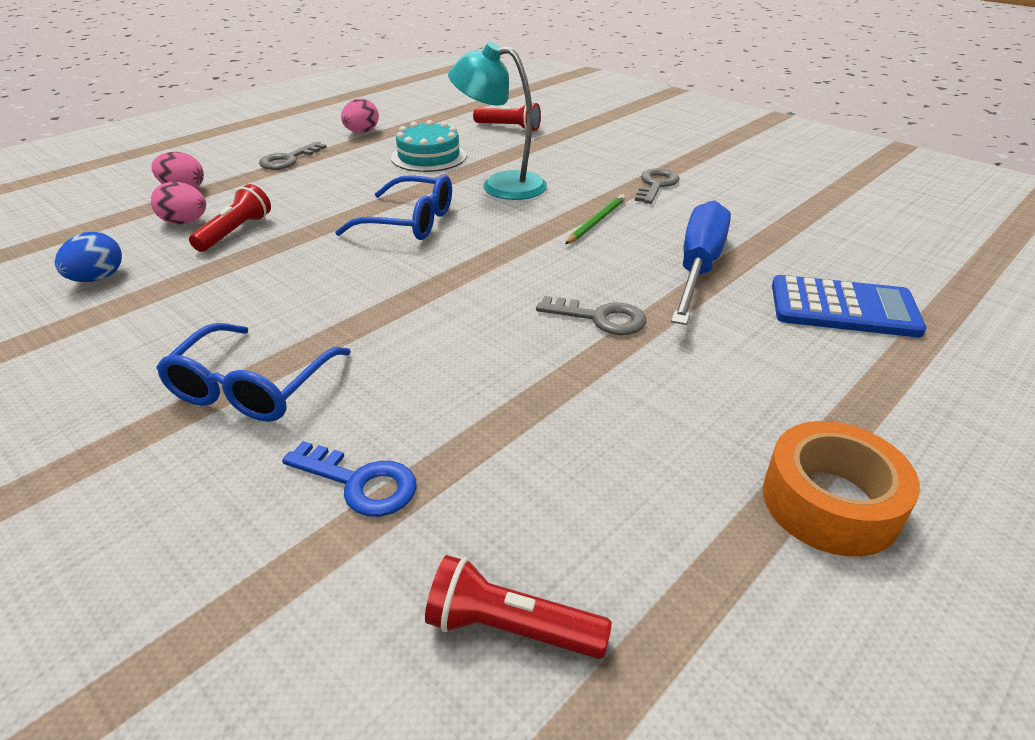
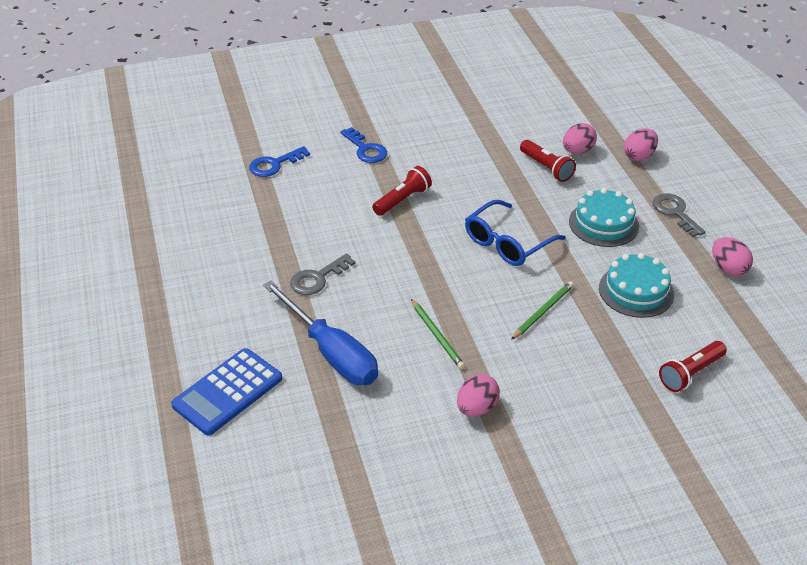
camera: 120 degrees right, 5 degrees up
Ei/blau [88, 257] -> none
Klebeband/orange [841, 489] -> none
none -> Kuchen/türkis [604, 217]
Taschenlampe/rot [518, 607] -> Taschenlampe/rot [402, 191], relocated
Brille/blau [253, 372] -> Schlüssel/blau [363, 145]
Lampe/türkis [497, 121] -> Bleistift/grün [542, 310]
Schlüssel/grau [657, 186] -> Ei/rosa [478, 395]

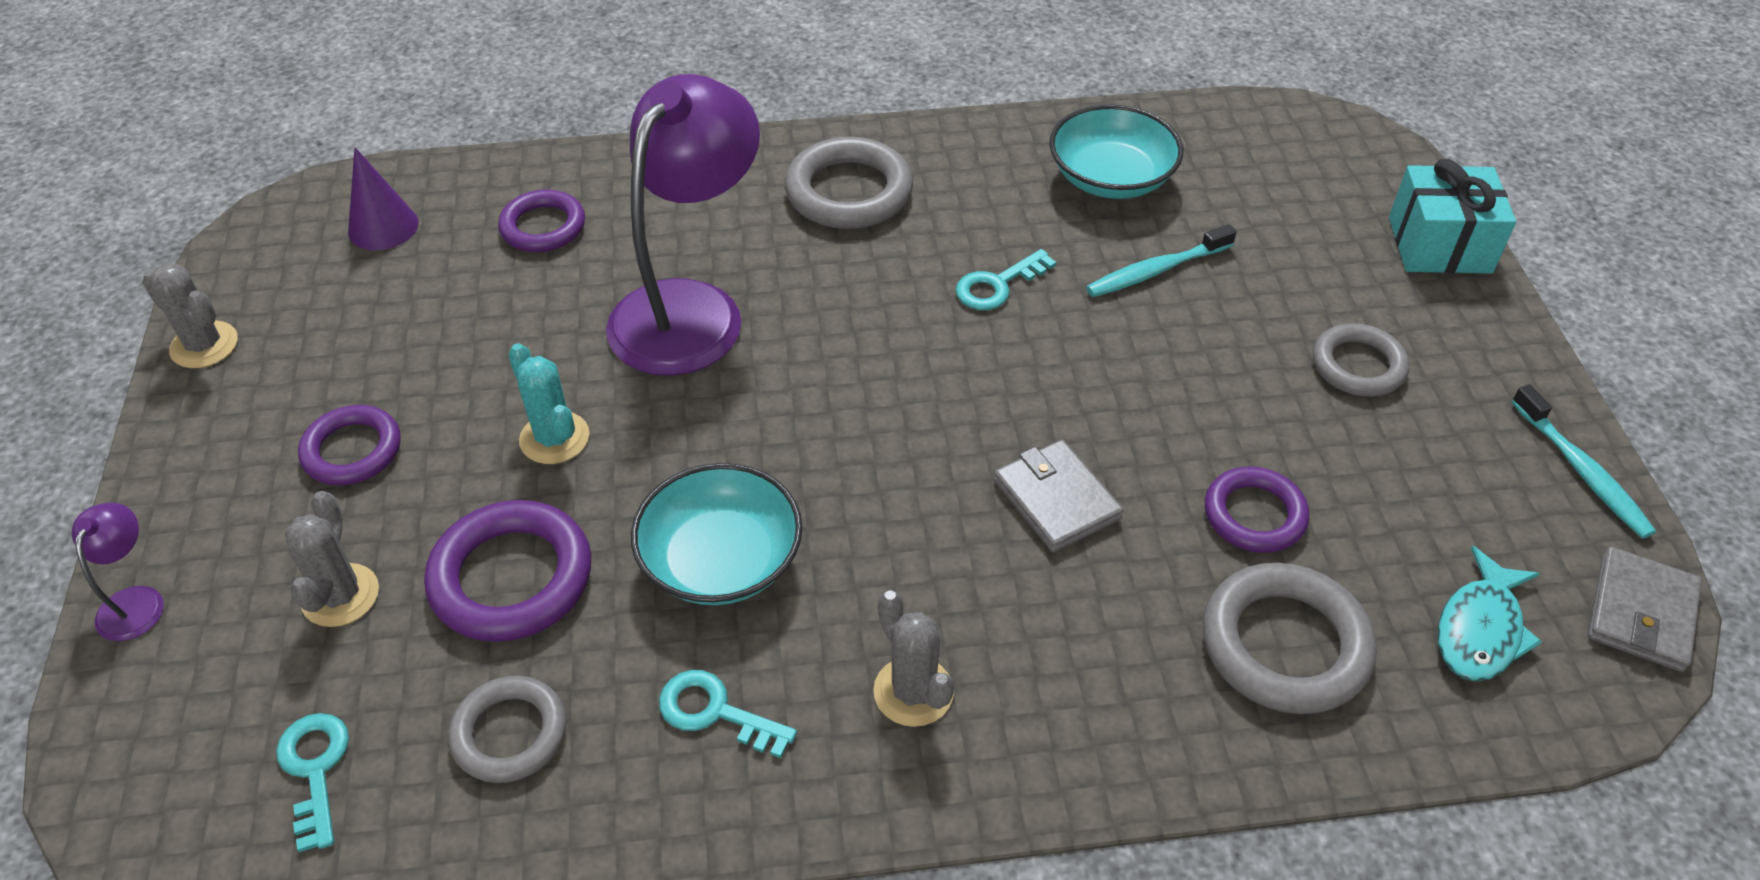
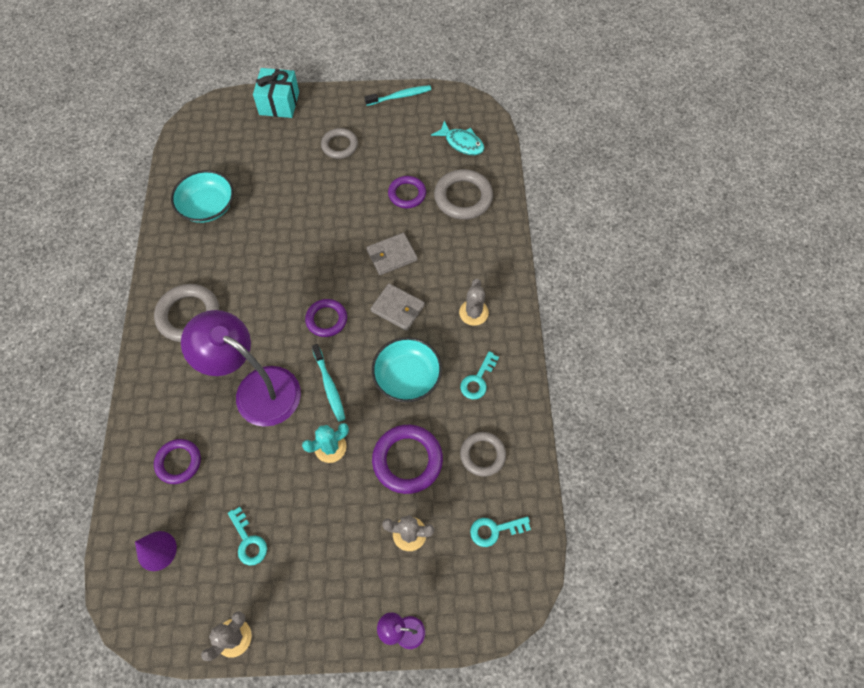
camera: 85 degrees left, 15 degrees up
Ring/lila [349, 445] -> Ring/lila [326, 318], relocated
Schlüssel/türkis [1005, 279] -> Schlüssel/türkis [247, 536], relocated
Zahnbürste/türkis [1161, 260] -> Zahnbürste/türkis [328, 382], relocated
Geldbörse/grau [1645, 609] -> Geldbörse/grau [397, 307], relocated
Kaktus/grau [913, 659] -> Kaktus/grau [474, 302], 60 degrees counterclockwise

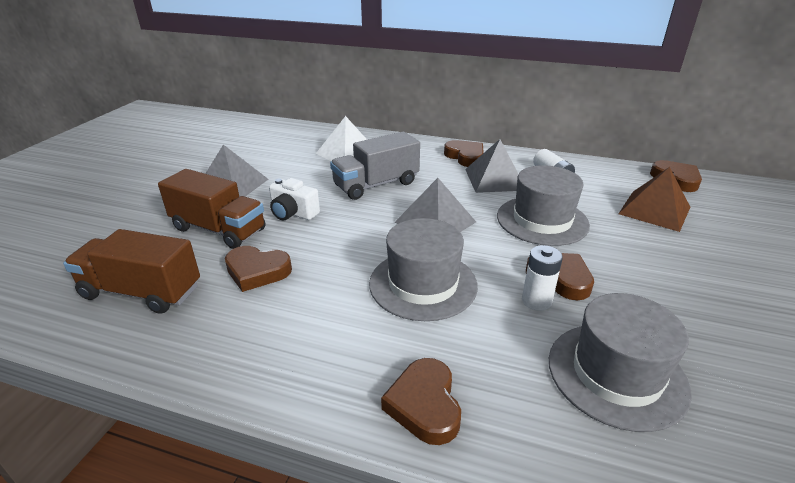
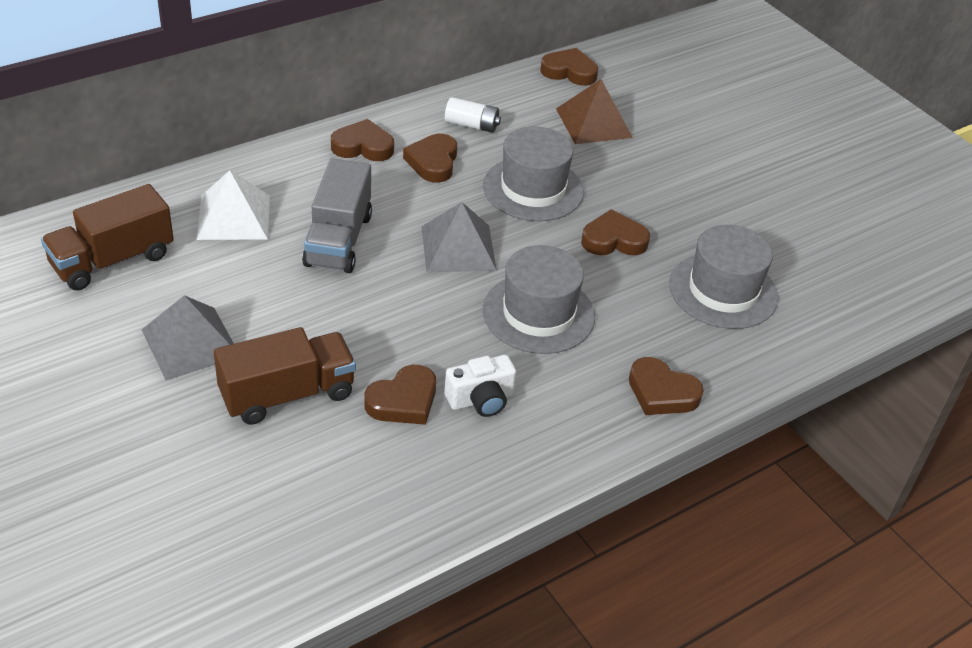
camera: 55 degrees left, 10 degrees up
Batterie/weiß [542, 278] -> none
Lastwagen/braun [131, 271] -> Lastwagen/braun [107, 237], relocated
Kamera/weiß [294, 199] -> Kamera/weiß [480, 386], relocated
Pyramide/grau [491, 166] -> Herz/braun [430, 158]

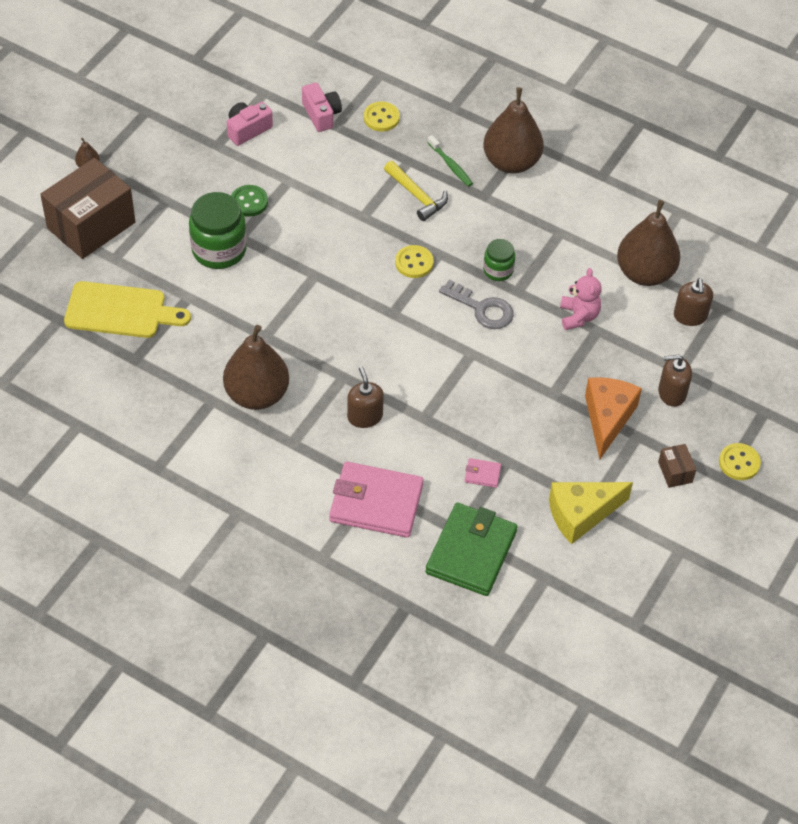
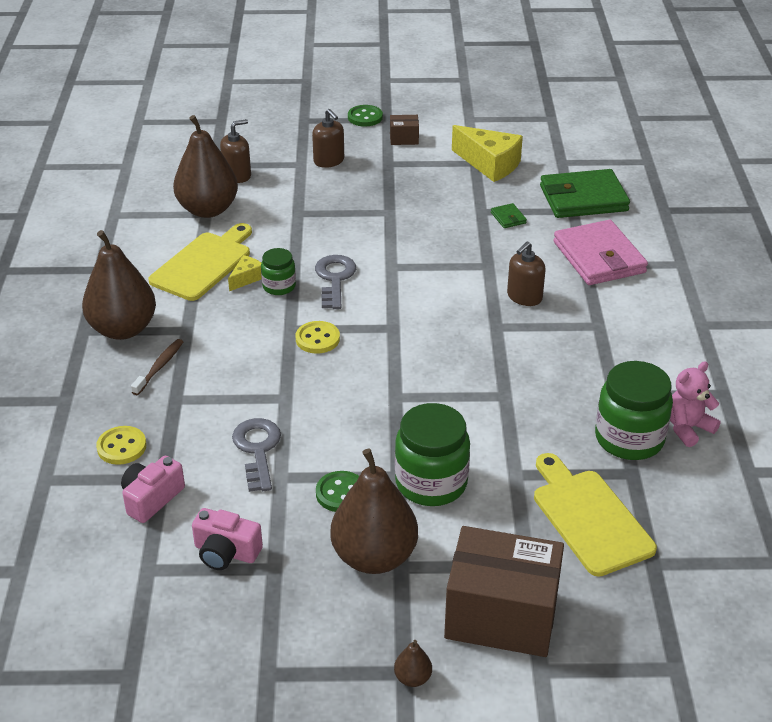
camera: 120 degrees left, 15 degrees down
Hammer/gelb [416, 191] -> none
Käse/orange [613, 418] -> none
none -> Schneidebrett/gelb [200, 262]
none -> Käse/gelb [245, 273]
none -> Schlüssel/grau [256, 455]
none -> Einmachglas/grün [634, 410]
Birne/braun [256, 367] -> Birne/braun [374, 511], relocated
Teddybär/rosa [581, 299] -> Teddybär/rosa [695, 404], relocated
Zahnbürste/grün [450, 161] -> Zahnbürste/braun [157, 367]
Geldbörse/rosa [483, 473] -> Geldbörse/grün [509, 215]
Knopf/gelb [740, 461] -> Knopf/grün [365, 116]
Schachtel/braun [677, 466] -> Schachtel/braun [404, 130], 45 degrees clockwise

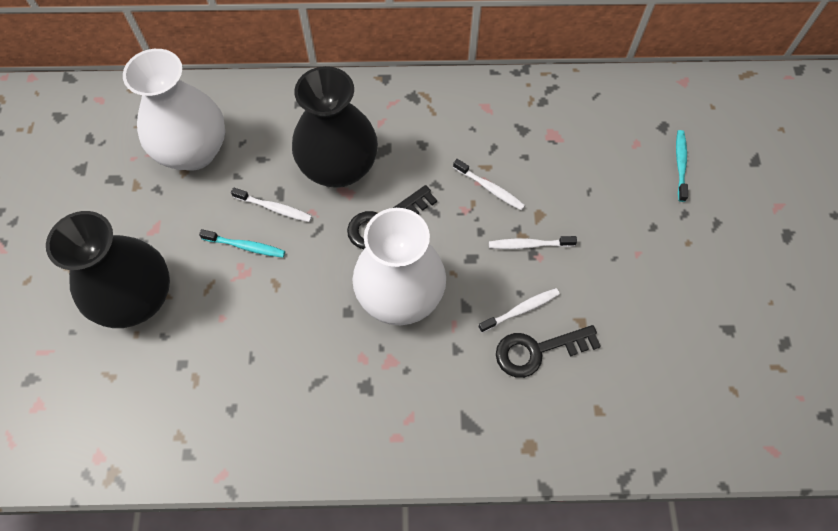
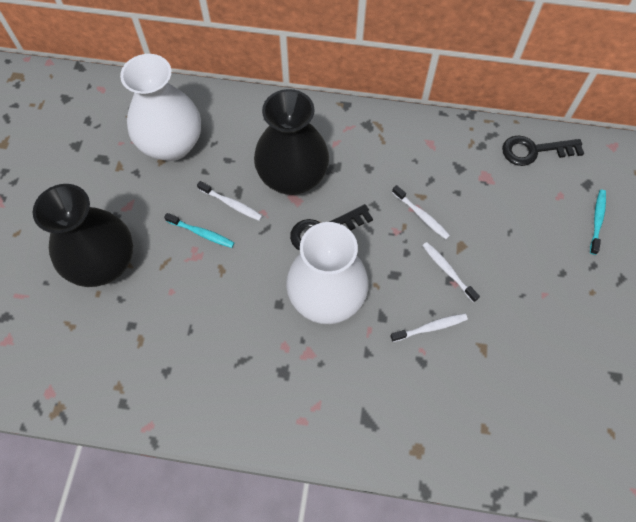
camera: 10 degrees right, 0 degrees up
Schlüssel/schwarz [548, 351] -> Schlüssel/schwarz [543, 150], relocated
Zahnbürste/weiß [533, 242] -> Zahnbürste/weiß [451, 272], 45 degrees clockwise

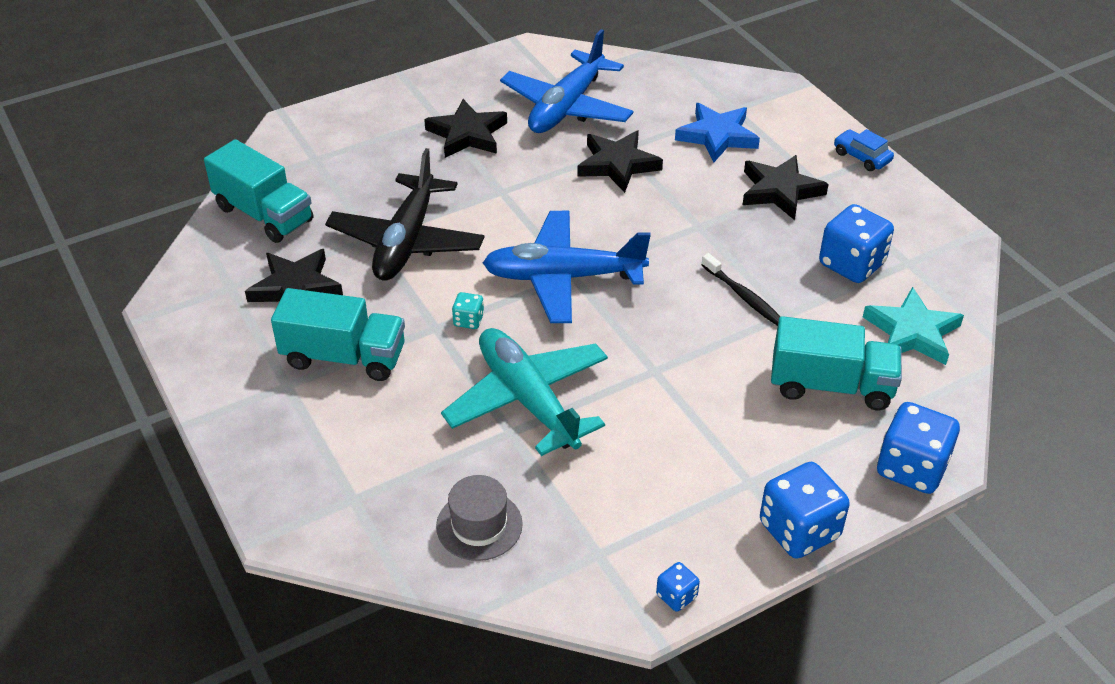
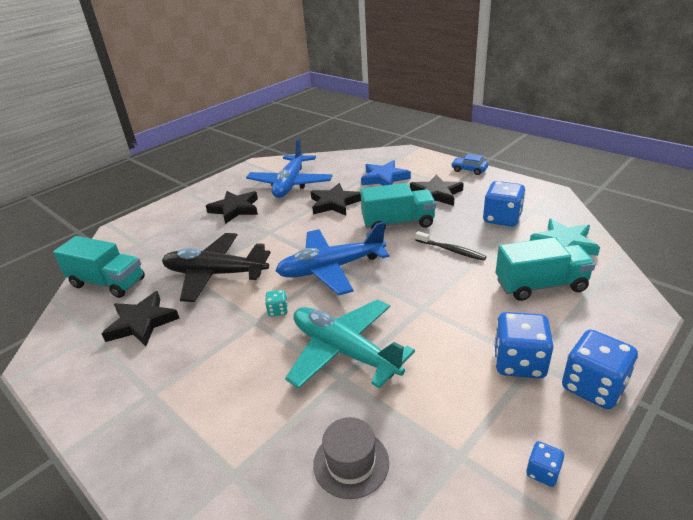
camera: 15 degrees left, 10 degrees down
Lastwagen/türkis [338, 334] -> Lastwagen/türkis [398, 206], relocated
Spielwürfel/blau [918, 448] -> Spielwürfel/blau [524, 345], relocated
Flugzeug/schwarz [404, 214] -> Flugzeug/schwarz [216, 267], 105 degrees clockwise

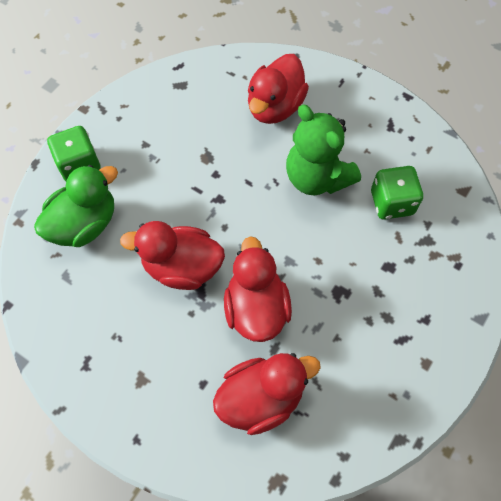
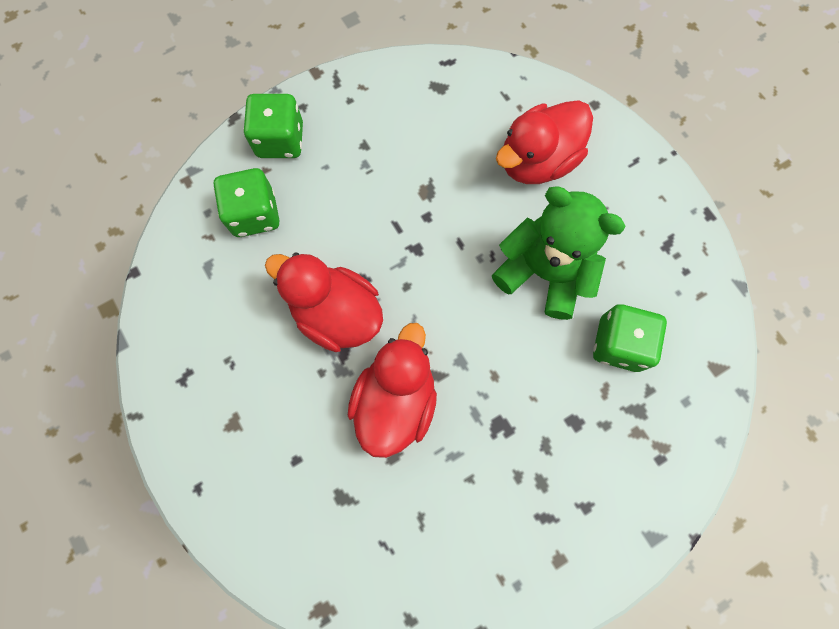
camera: 25 degrees right, 10 degrees up
Ente/rot [267, 394] -> none
Ente/grün [76, 206] -> Spielwürfel/grün [246, 202]
Teddybär/grün [323, 149] -> Teddybär/grün [559, 253], 135 degrees clockwise

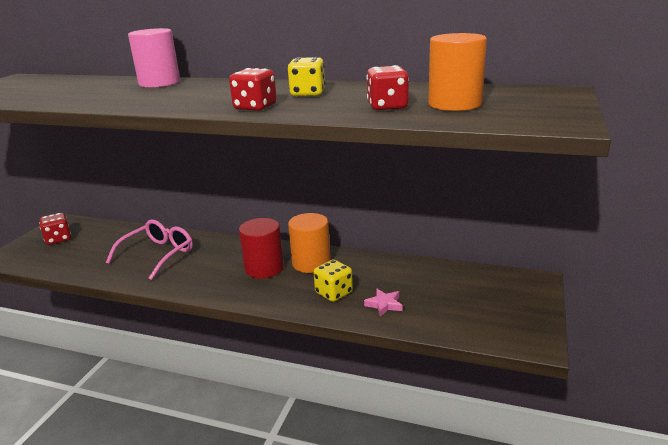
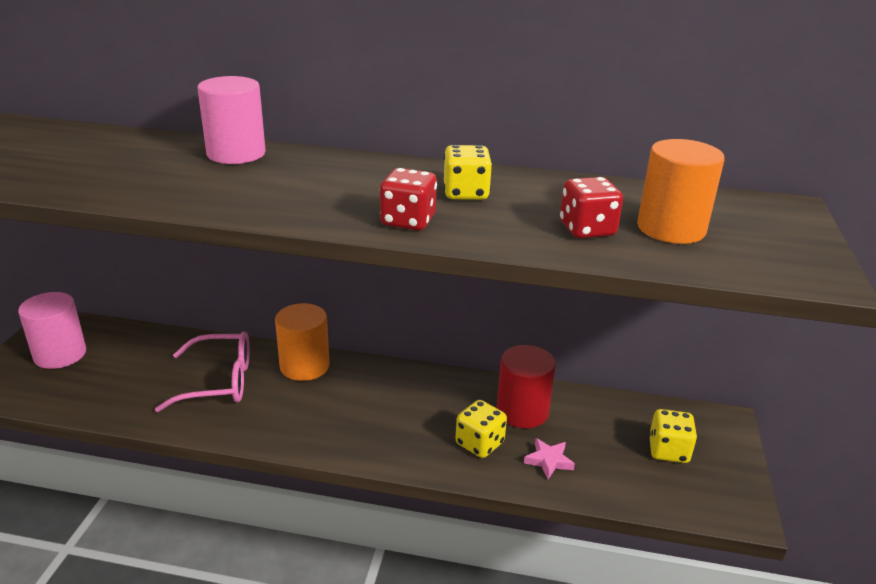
camera: 10 degrees left, 5 degrees up
none -> Spielwürfel/gelb [673, 436]
Vollzylinder/rot [261, 248] -> Vollzylinder/rot [526, 386], relocated
Vollzylinder/orange [309, 243] -> Vollzylinder/orange [302, 342], relocated
Spielwürfel/rot [55, 229] -> Vollzylinder/rosa [52, 330]
Brille/rosa [149, 250] -> Brille/rosa [202, 371], 60 degrees clockwise

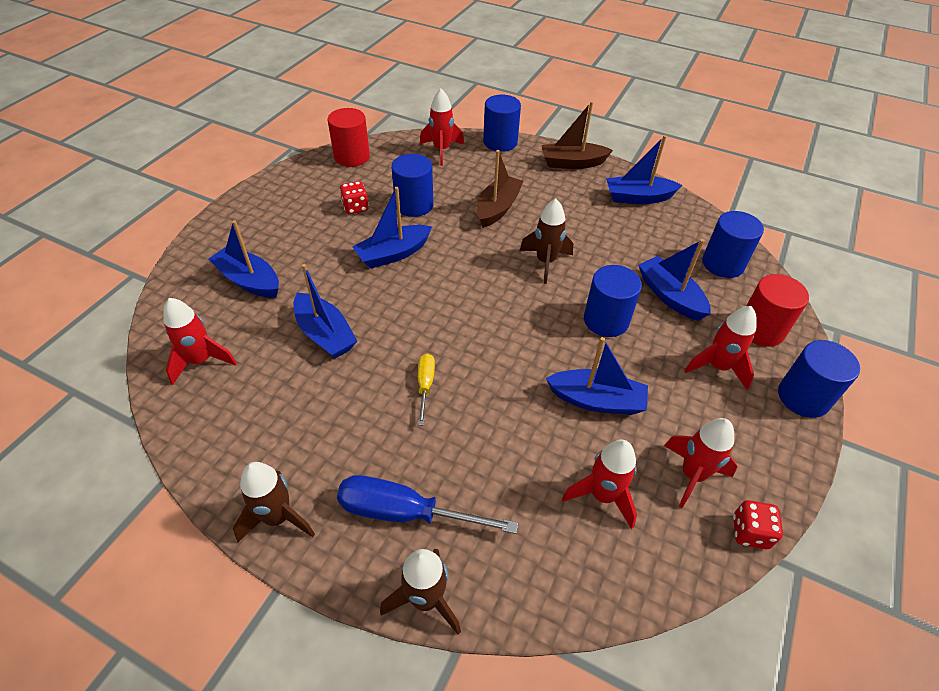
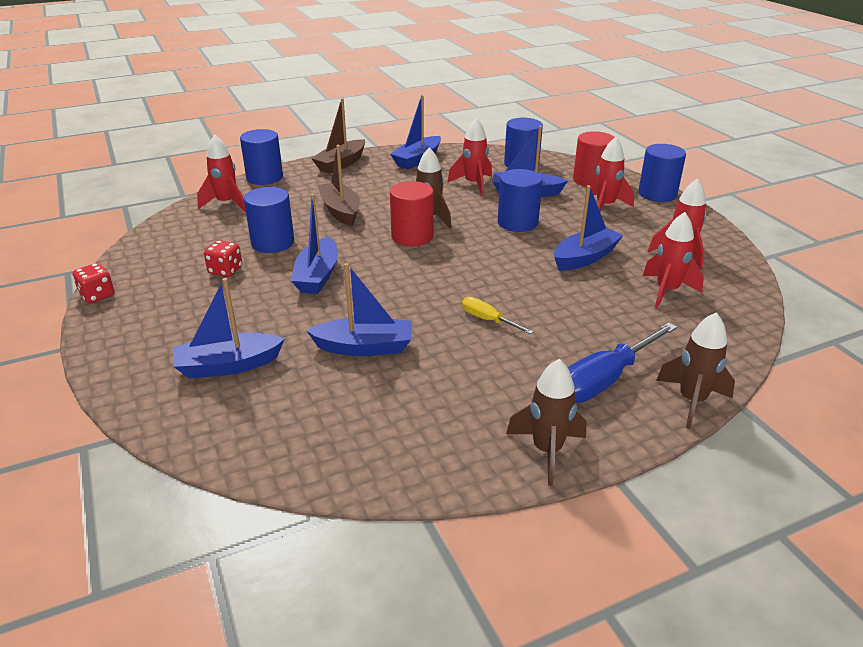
camera: 50 degrees left, 15 degrees down
Rakete/rot [200, 341] -> Rakete/rot [469, 157], relocated
Vollzylinder/rot [349, 137] -> Vollzylinder/rot [411, 213], relocated
Spielwürfel/rot [758, 524] -> Spielwürfel/rot [93, 283], relocated

